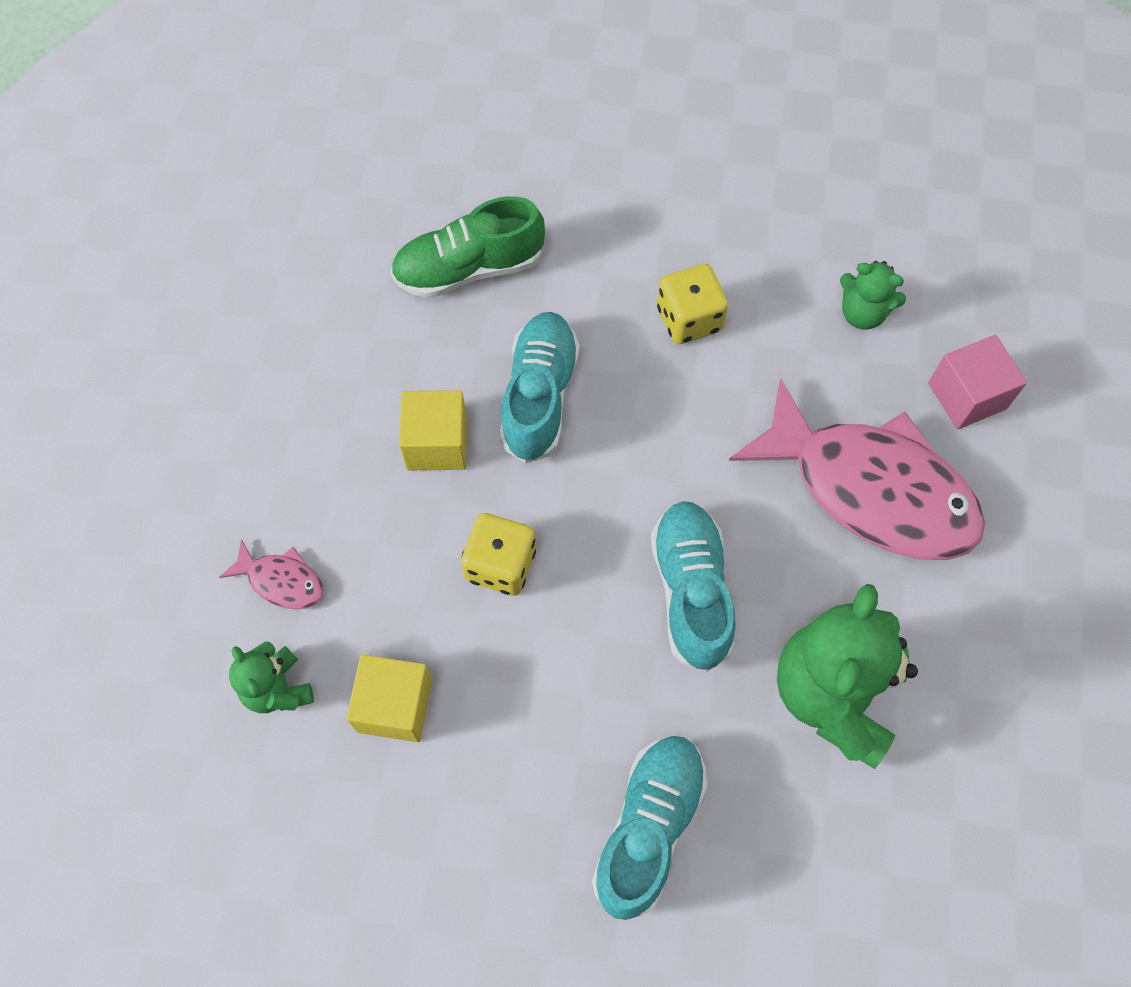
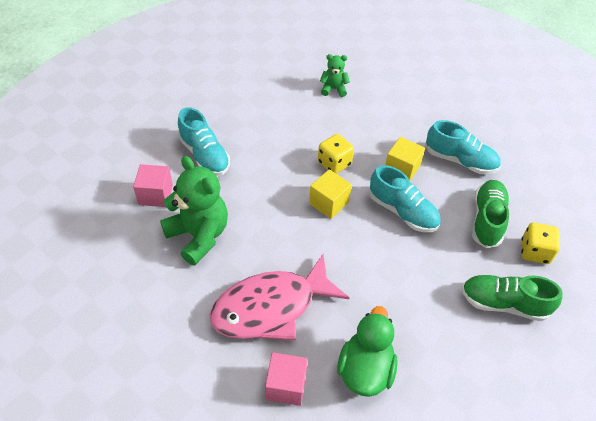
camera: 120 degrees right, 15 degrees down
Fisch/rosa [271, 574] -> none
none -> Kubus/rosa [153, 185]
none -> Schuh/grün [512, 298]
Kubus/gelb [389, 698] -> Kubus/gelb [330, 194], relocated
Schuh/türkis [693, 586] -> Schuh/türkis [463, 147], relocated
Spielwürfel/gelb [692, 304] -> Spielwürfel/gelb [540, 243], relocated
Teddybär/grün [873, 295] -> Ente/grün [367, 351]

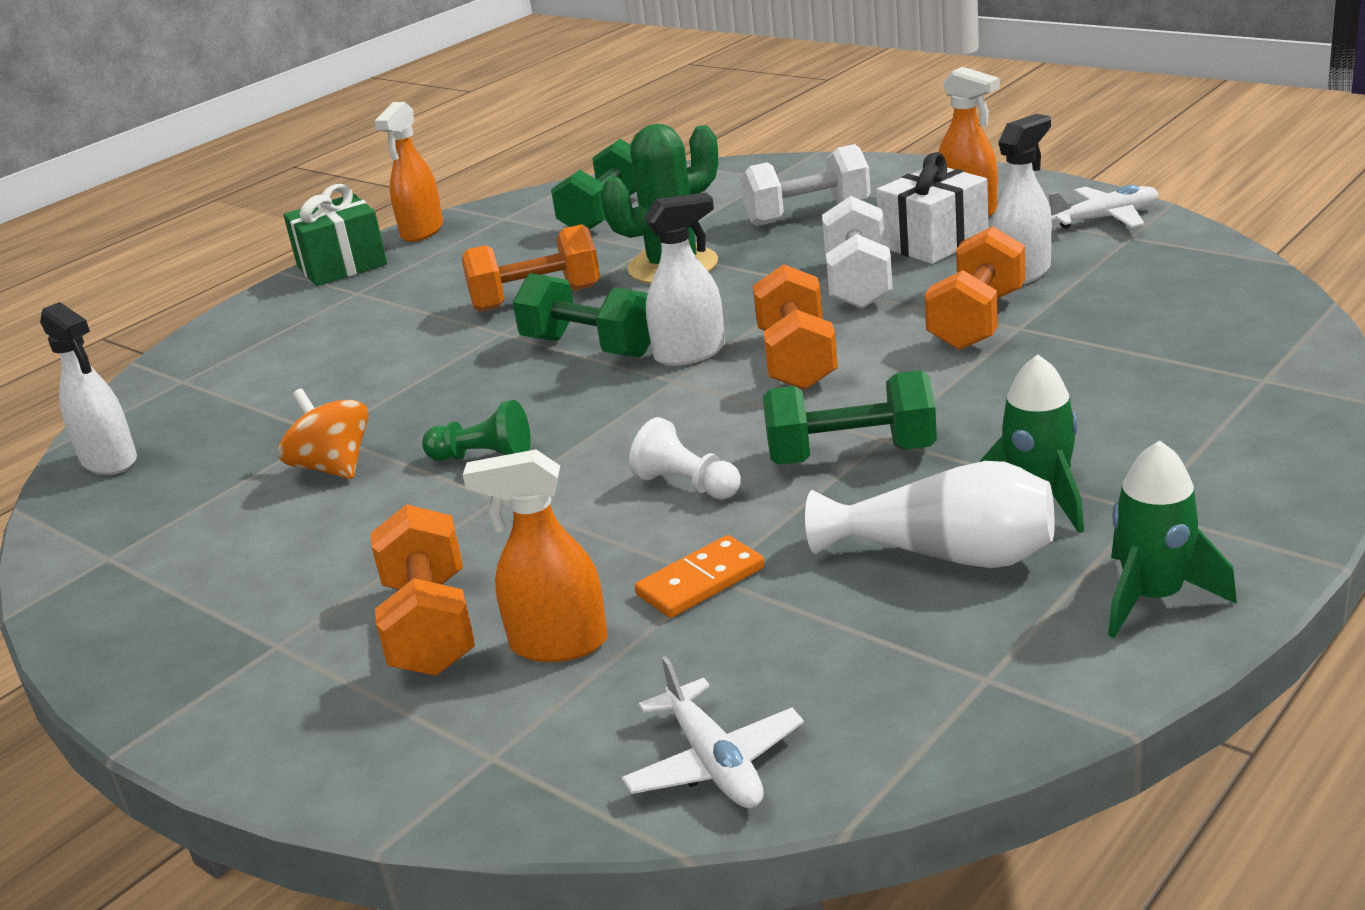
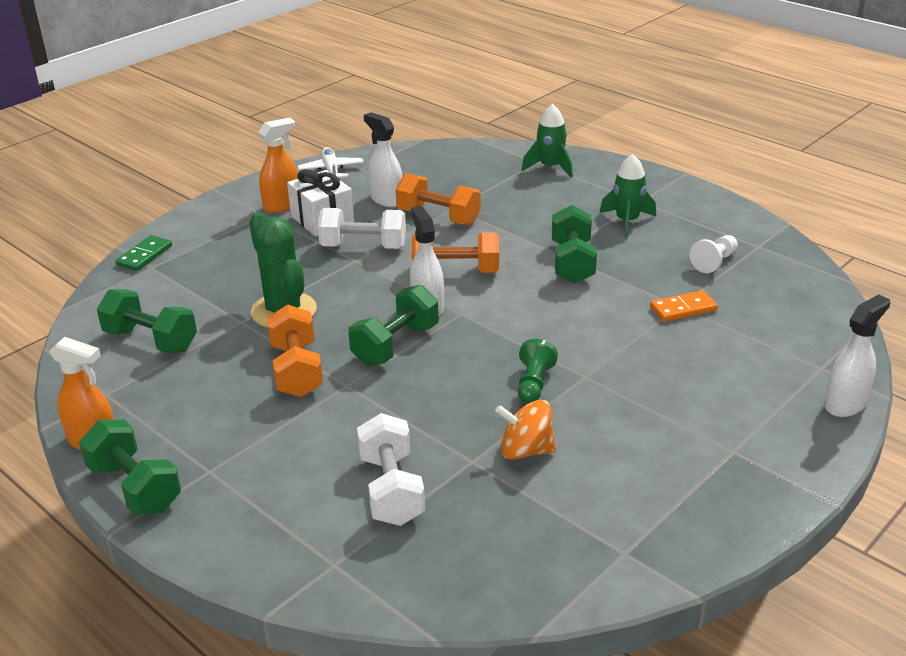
camera: 90 degrees left, 5 degrees up
Hantel/orange [423, 590] -> none
Sprühflasche/orange [535, 555] -> none
Flugzeug/weiß [712, 732] -> none
Vase/weiß [930, 514] -> none
none -> Dominostein/grün [143, 253]
Sprühflasche/weiß [88, 388] -> Sprühflasche/weiß [857, 355], relocated
Bauer/weiß [685, 458] -> Bauer/weiß [714, 254], relocated
Hantel/weiß [805, 185] -> Hantel/weiß [391, 469], relocated
Rakete/grün [1172, 539] -> Rakete/grün [547, 141], relocated
Geschenk/grün [335, 235] -> Hantel/grün [130, 467]
Kreisel/orange [323, 433] -> Kreisel/orange [525, 430], 45 degrees clockwise
Dominostein/orange [700, 576] -> Dominostein/orange [684, 306], 75 degrees counterclockwise

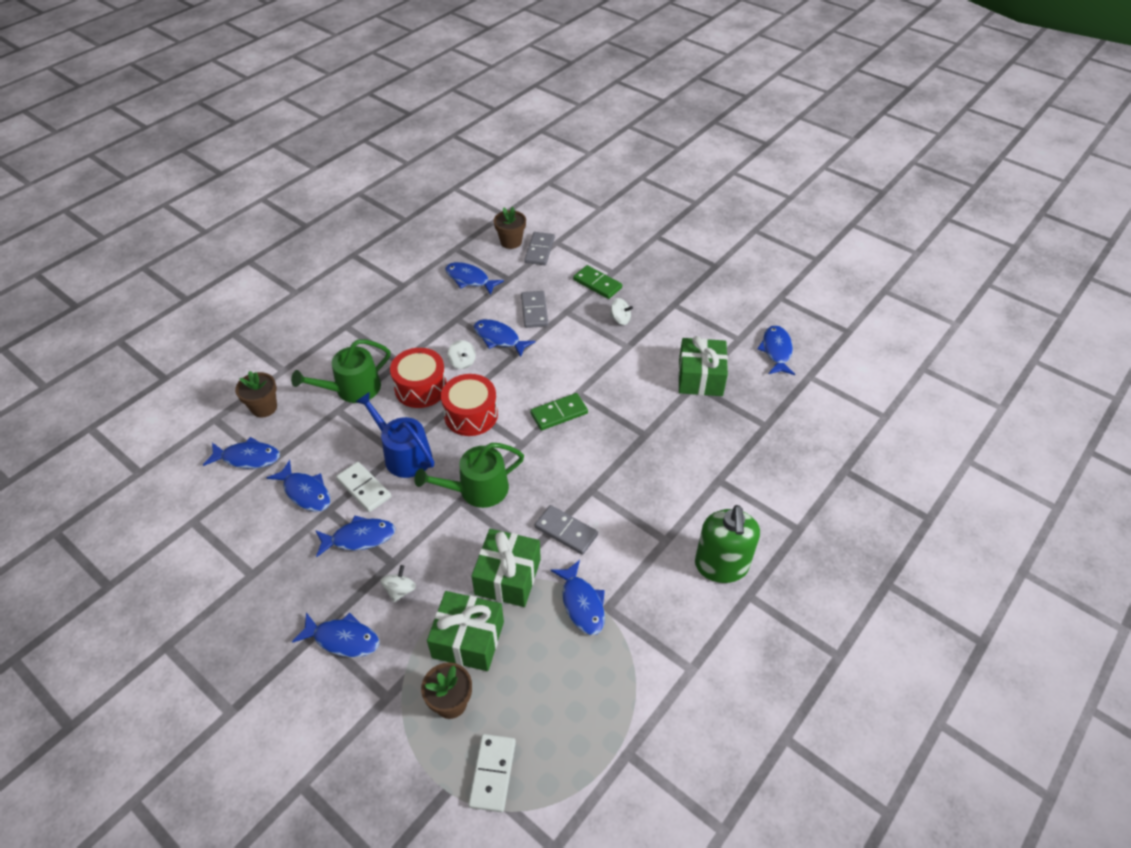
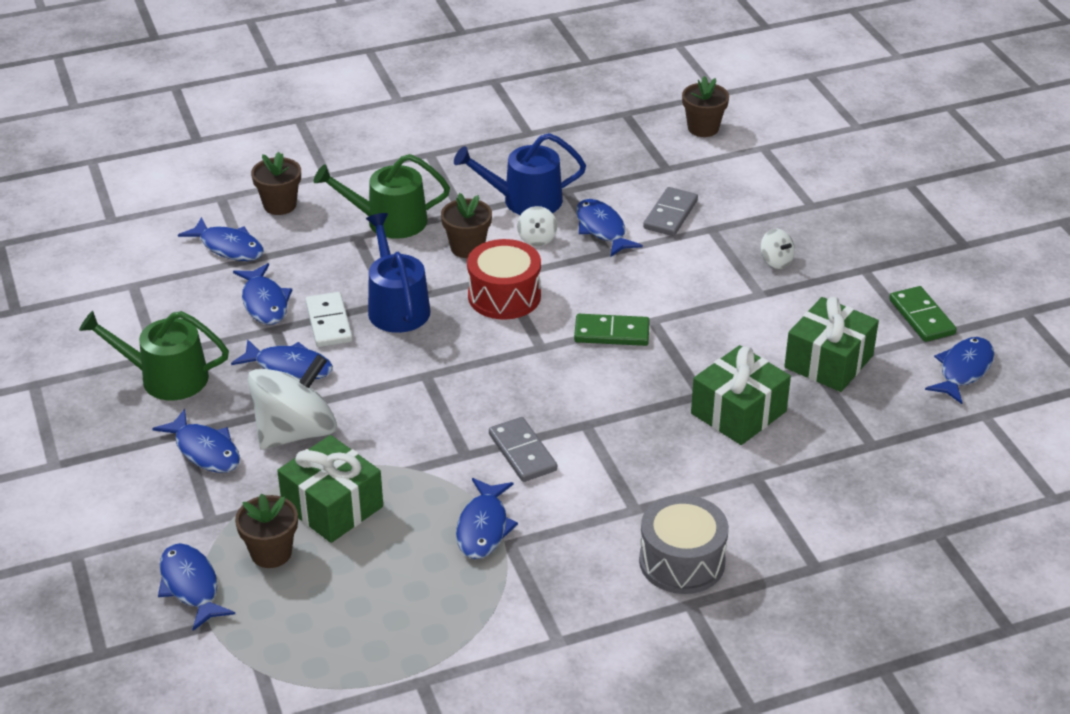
camera: 30 degrees right, 10 degrees down
Dominostein/weiß [492, 773] -> none
Dominostein/grau [539, 248] -> none
none -> Gießkanne/blau [520, 174]
Gießkanne/grün [469, 475] -> Gießkanne/grün [154, 355], relocated
Fisch/blau [474, 278] -> Fisch/blau [196, 587], relocated
Geschenk/grün [506, 568] -> Geschenk/grün [741, 395], relocated
Dominostein/grün [597, 282] -> Dominostein/grün [923, 314], relocated
Trommel/rot [418, 378] -> Blumentopf/braun [466, 225]
Seifenspender/grün [727, 544] -> Trommel/grau [684, 544]
Kreisel/weiß [398, 583] -> Kreisel/weiß [292, 402], x2.27

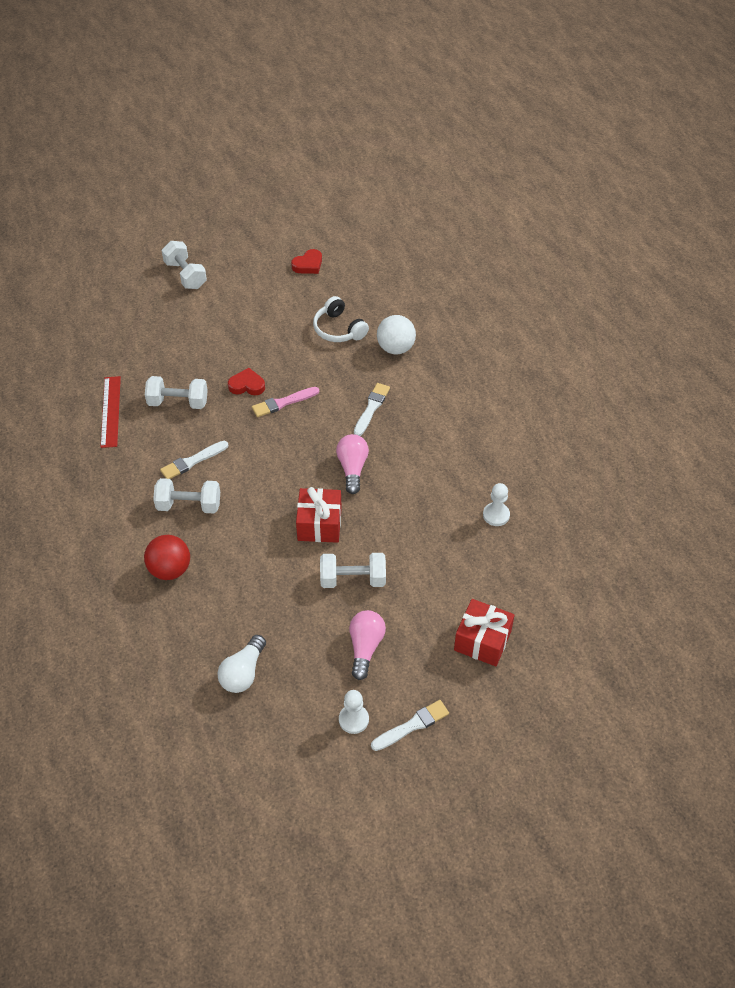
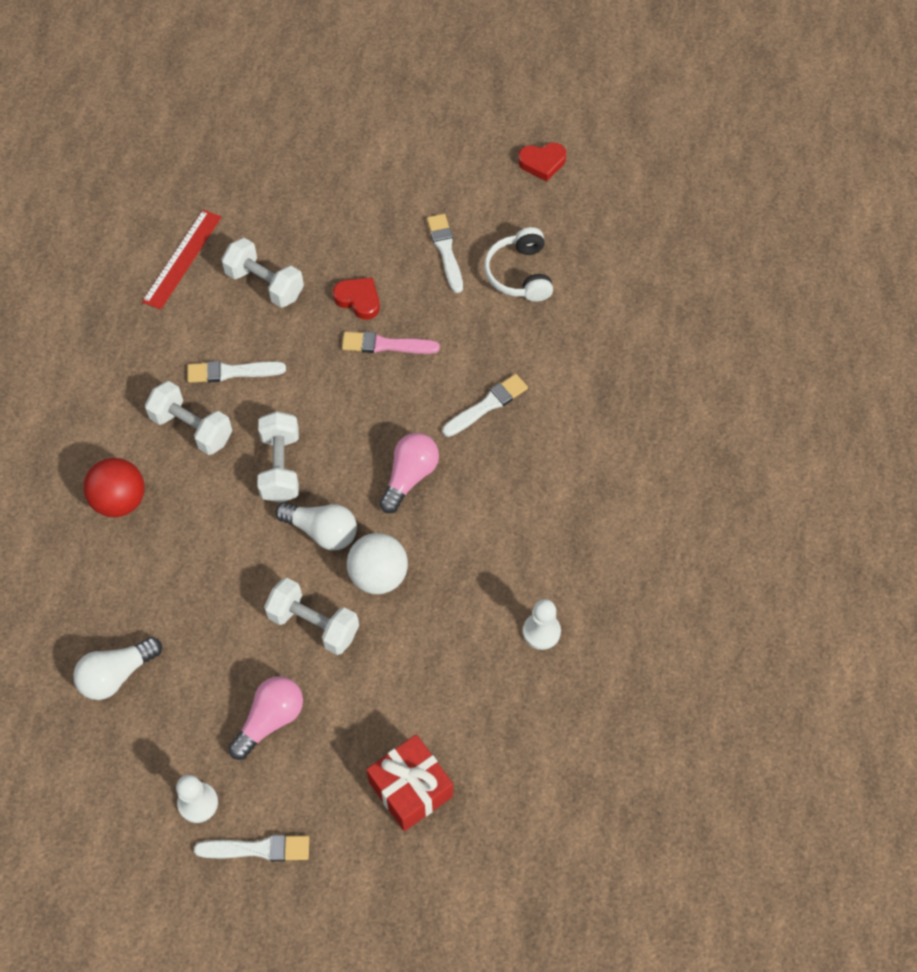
camera: 30 degrees right, 10 degrees up
none -> Pinsel/weiß [445, 253]
Hantel/weiß [184, 265] -> Hantel/weiß [278, 457], relocated
Ball/weiß [396, 334] -> Ball/weiß [377, 563], relocated
Geschenk/rot [319, 515] -> Glühbirne/weiß [316, 526]

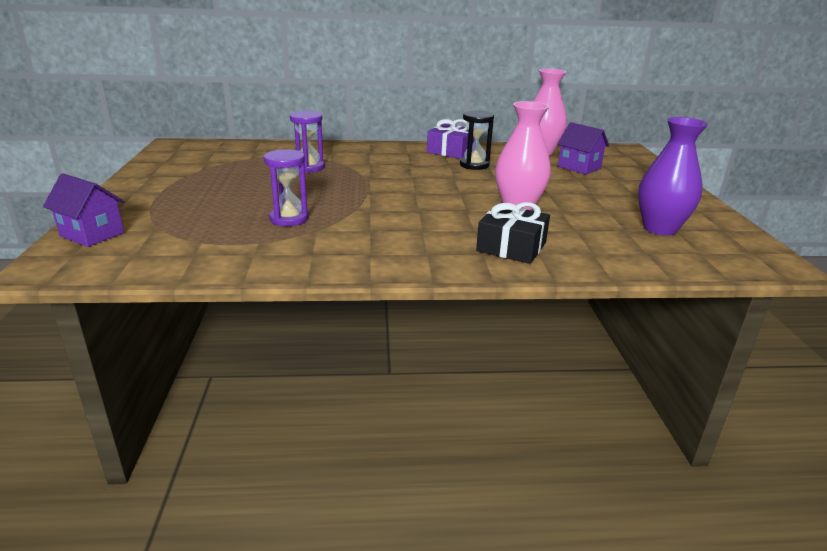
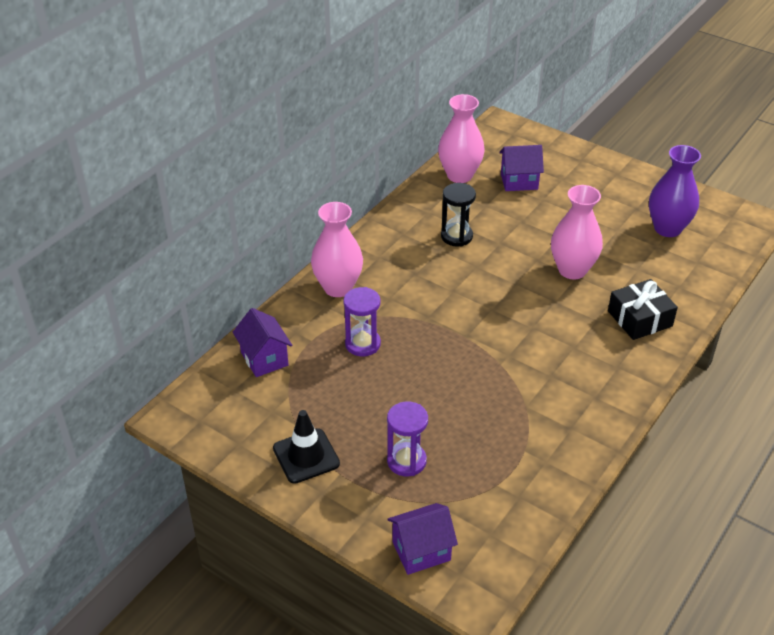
camera: 50 degrees left, 15 degrees up
Geschenk/lila [450, 139] -> none
none -> Haus/lila [262, 342]
none -> Leitkegel/schwarz [306, 447]
none -> Vase/rosa [337, 249]
Sanduhr/lila [286, 187] -> Sanduhr/lila [407, 439], relocated

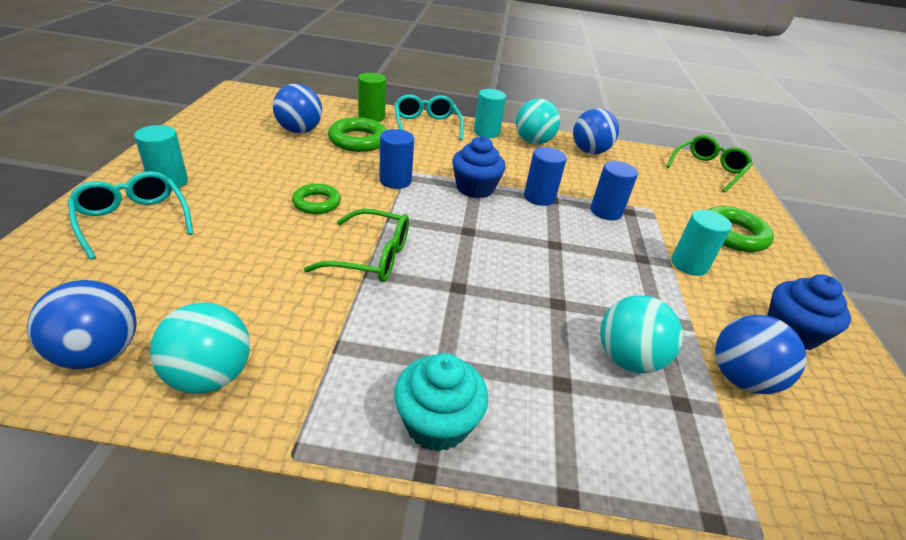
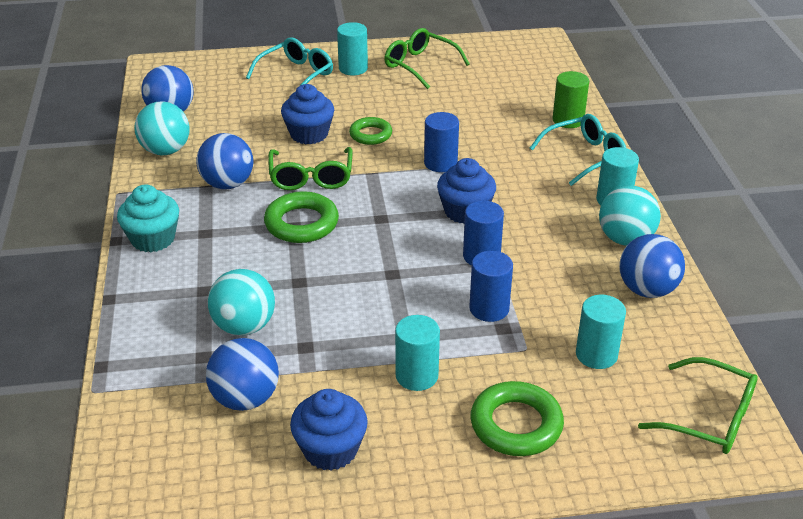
camera: 80 degrees right, 0 degrees up
none -> Muffin/blau [307, 114]
none -> Brille/grün [427, 58]
none -> Vollzylinder/türkis [601, 332]
Ball/blau [297, 108] -> Ball/blau [224, 161], relocated
Ring/grün [357, 134] -> Ring/grün [301, 217], relocated

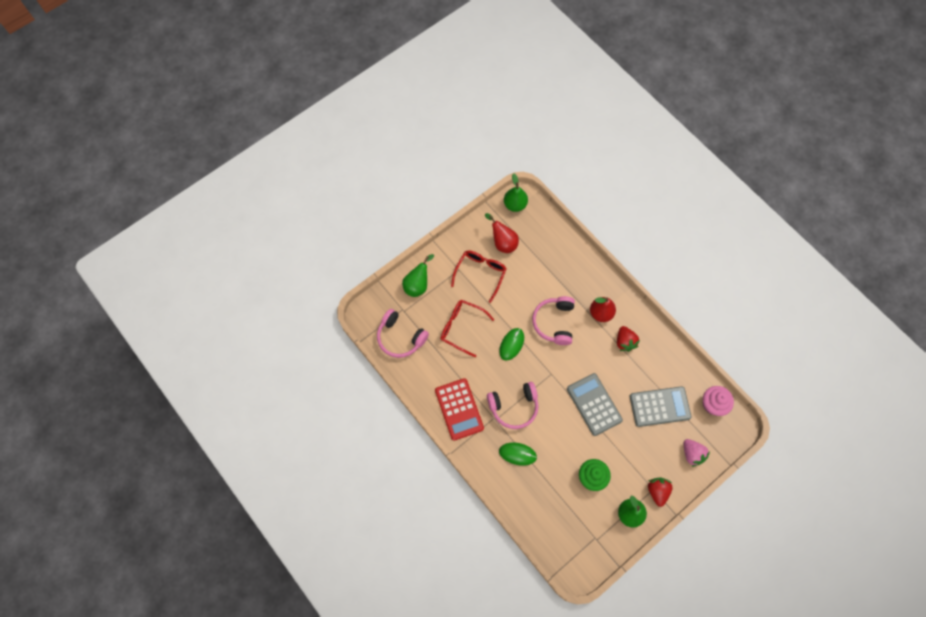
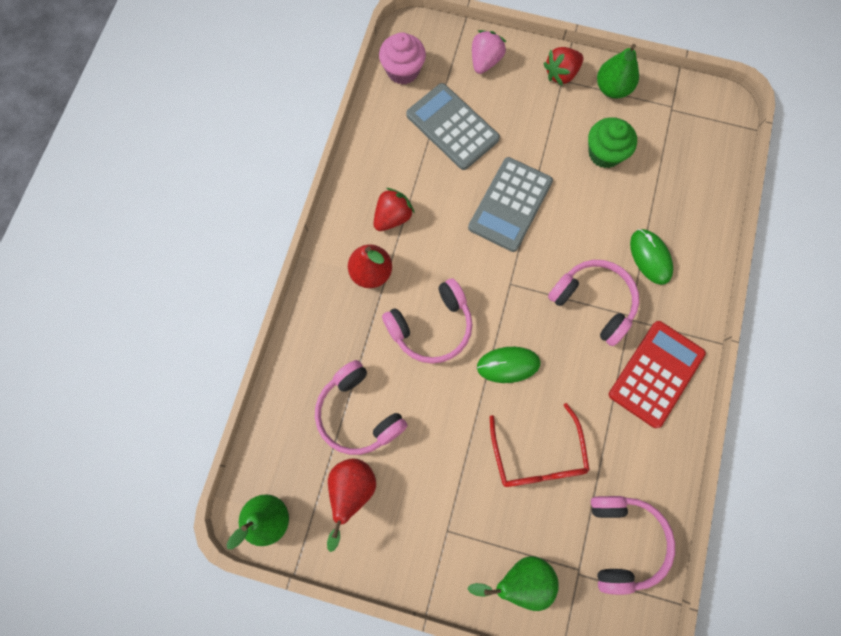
camera: 125 degrees left, 5 degrees up
Brille/rot [478, 276] -> none
none -> Kopfhörer/rosa [361, 407]

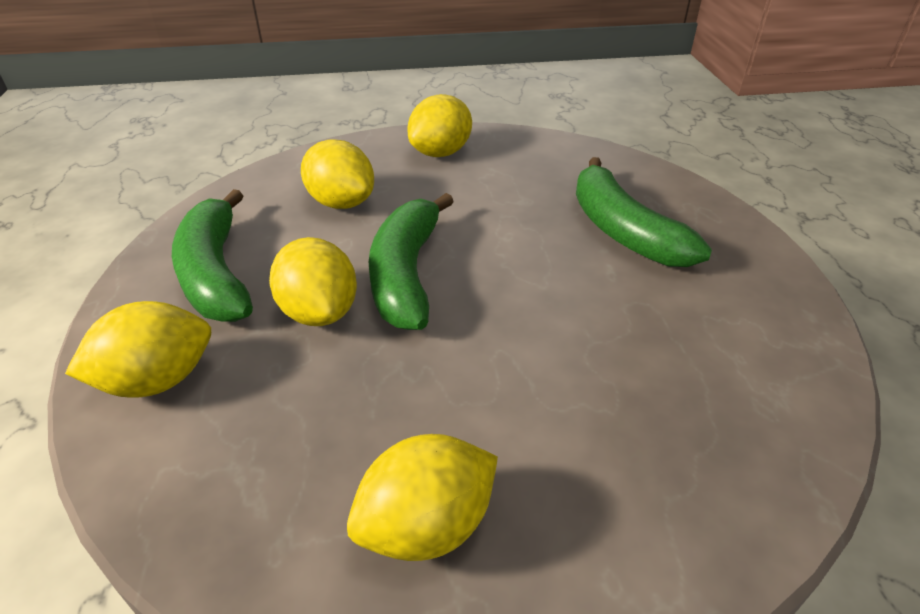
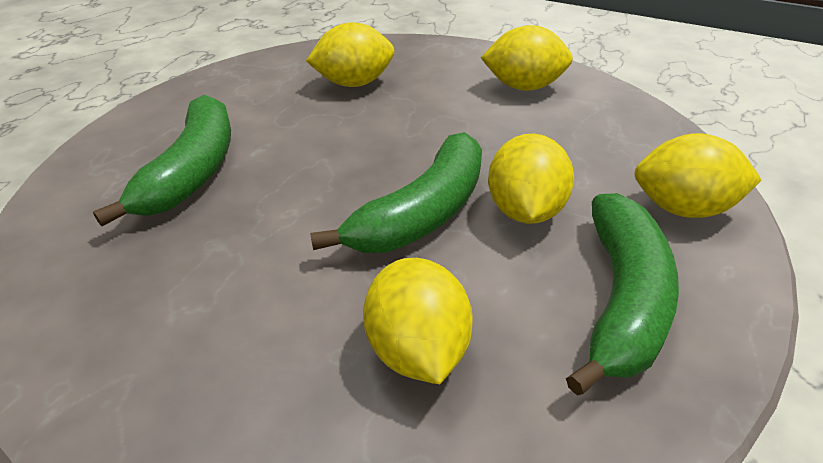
camera: 145 degrees left, 0 degrees up
Zitrone/gelb [439, 125] -> Zitrone/gelb [350, 54], relocated

